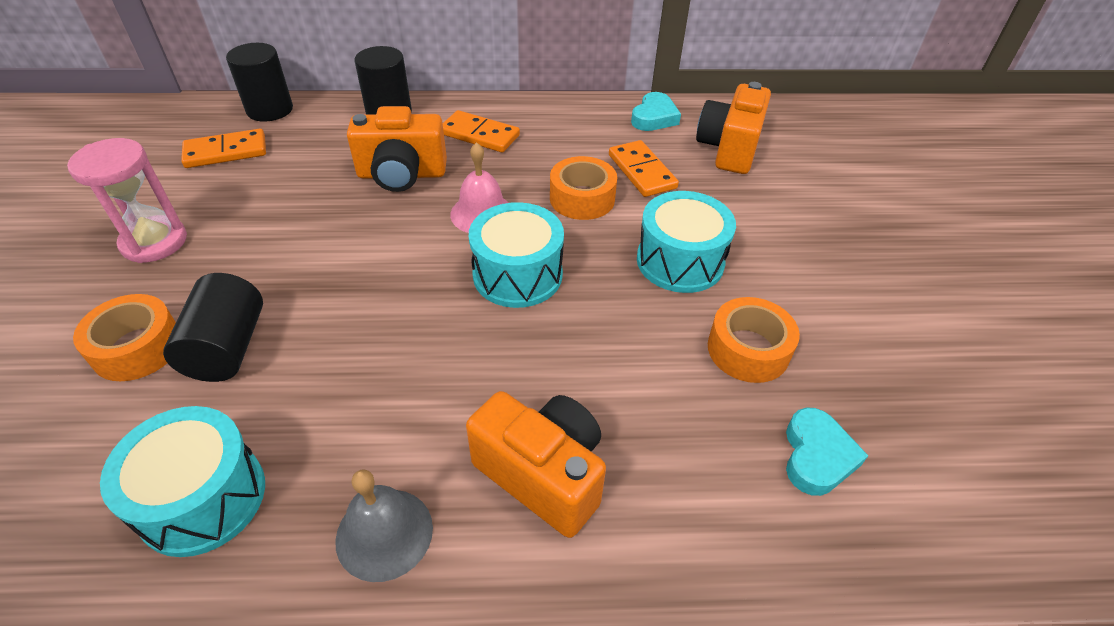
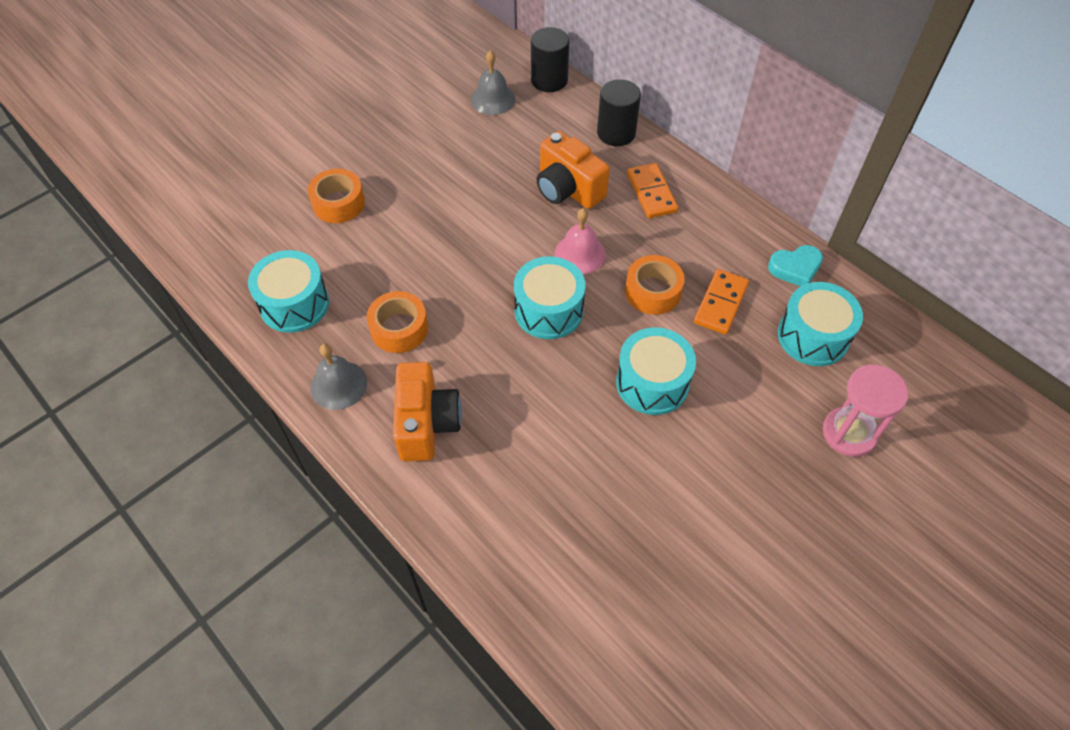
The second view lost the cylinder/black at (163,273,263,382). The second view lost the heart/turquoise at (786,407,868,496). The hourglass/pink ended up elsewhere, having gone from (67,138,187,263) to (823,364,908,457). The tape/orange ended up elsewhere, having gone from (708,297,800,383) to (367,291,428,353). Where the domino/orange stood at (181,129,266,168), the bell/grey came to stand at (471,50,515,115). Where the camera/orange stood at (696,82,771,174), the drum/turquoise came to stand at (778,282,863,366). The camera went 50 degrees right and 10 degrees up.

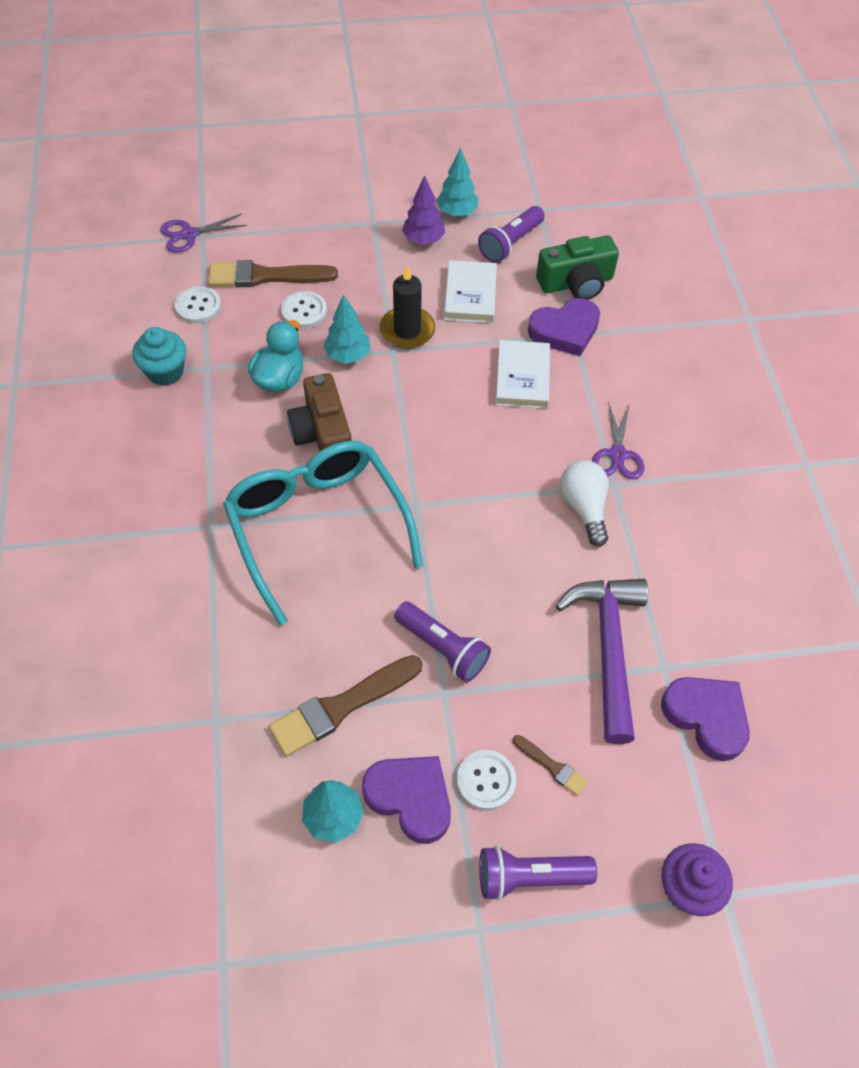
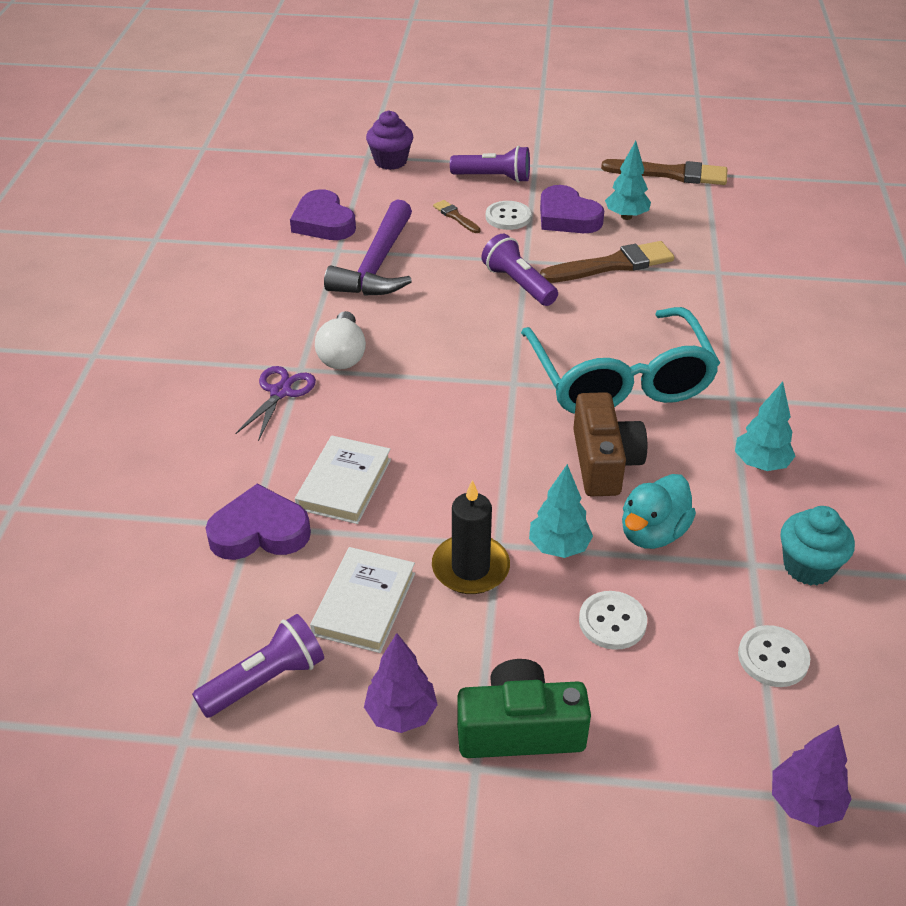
The brush/brown ended up elsewhere, having gone from (208,260,338,287) to (601,159,727,185). The tree/turquoise ended up elsewhere, having gone from (436,148,478,216) to (735,382,795,471). The camera/green ended up elsewhere, having gone from (536,235,619,300) to (457,659,591,758). Where the scissors/purple stood at (160,214,247,253), the tree/purple came to stand at (772,724,852,827). The camera went 165 degrees left and 15 degrees down.

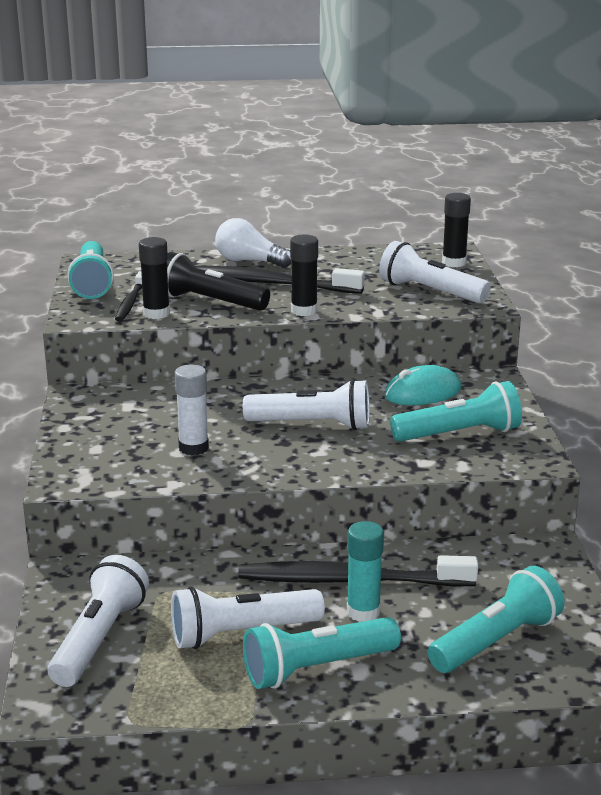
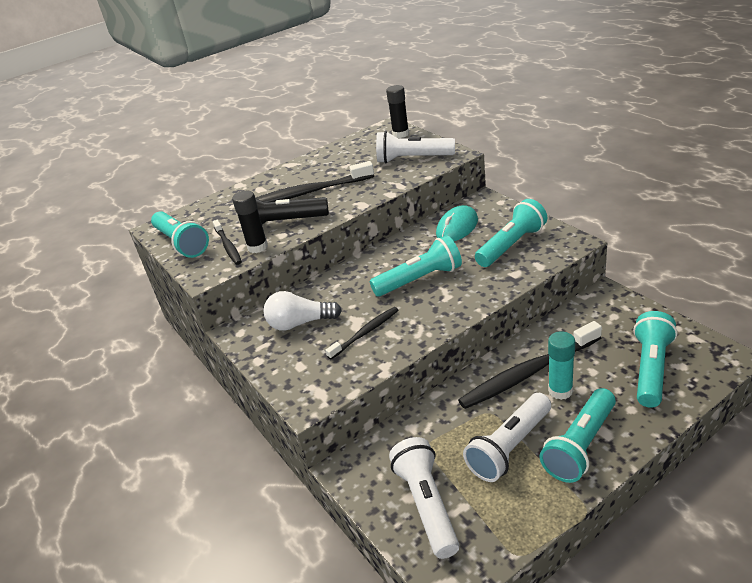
The second view lost the glue stick/black at (290,235,318,316). The light bulb/white ended up elsewhere, having gone from (215,218,291,268) to (263,291,342,331). Where the glue stick/white stood at (175,365,209,455), the toothbrush/black came to stand at (325,307,398,359). What was the flashlight/white at (243,379,370,430) turned into the flashlight/turquoise at (370,235,462,297). The camera went 25 degrees left and 10 degrees up.

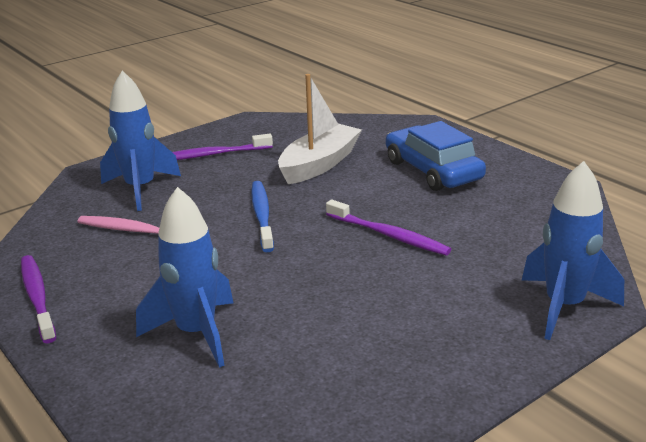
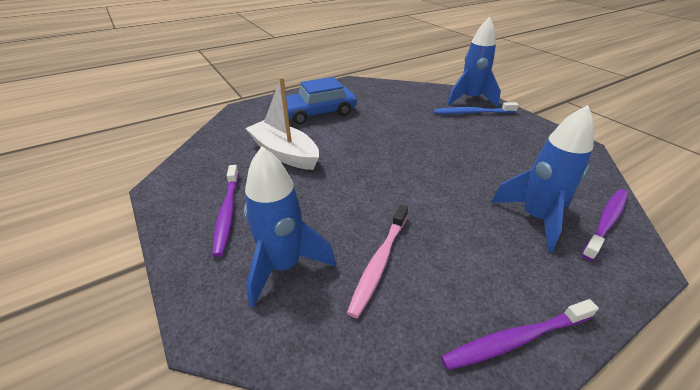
The toothbrush/blue ended up elsewhere, having gone from (251,181,274,252) to (433,102,519,114). The toothbrush/purple ended up elsewhere, having gone from (326,200,451,256) to (582,189,628,261). The camera went 85 degrees left and 10 degrees up.

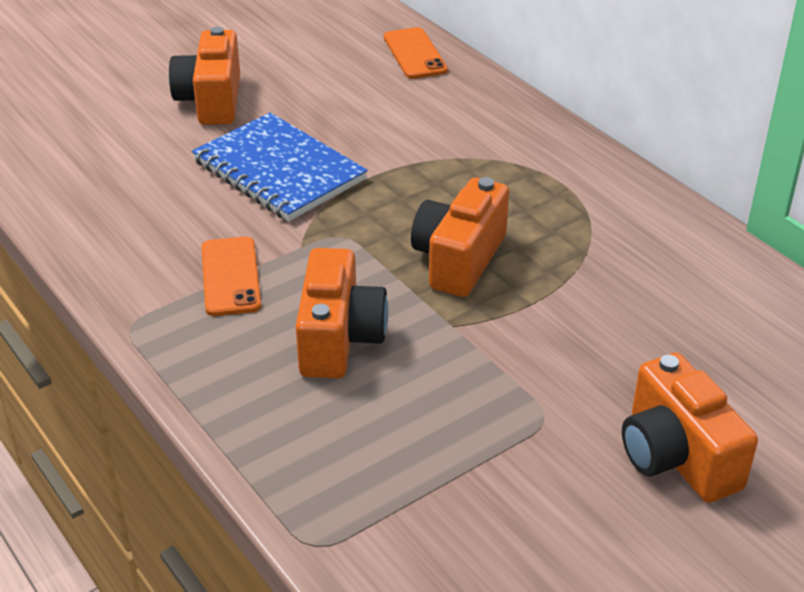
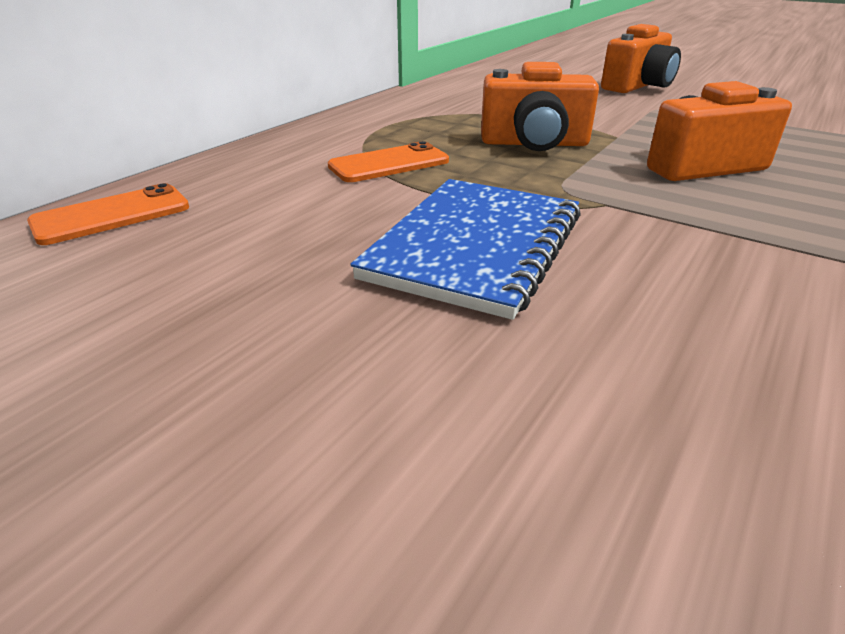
The second view lost the camera/orange at (169,27,240,125). The phone/orange ended up elsewhere, having gone from (202,237,261,316) to (328,141,449,182). The camera went 110 degrees left and 5 degrees down.

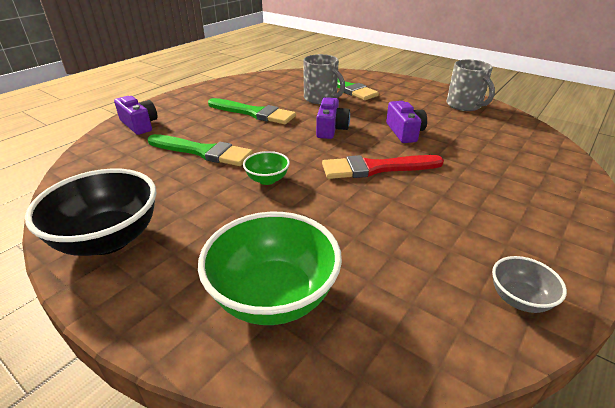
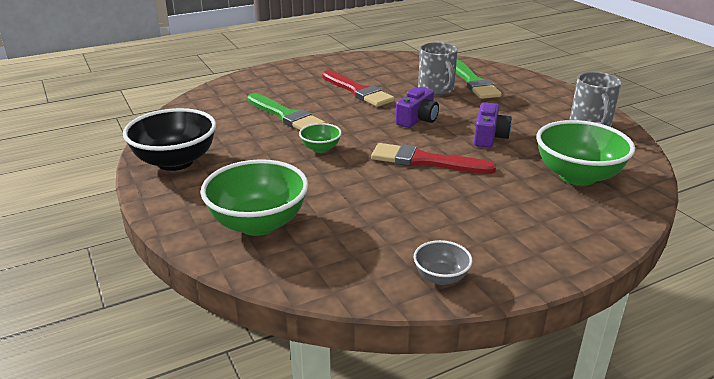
The second view lost the camera/purple at (114,96,157,135). The second view gained the bowl/green at (537,120,635,186). What was the brush/green at (208,98,296,124) turned into the brush/red at (322,70,395,107). The camera went 25 degrees right and 5 degrees down.

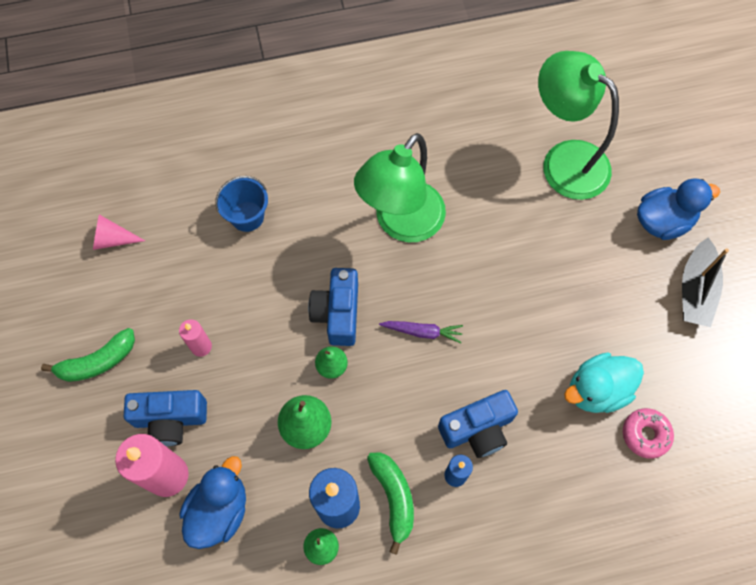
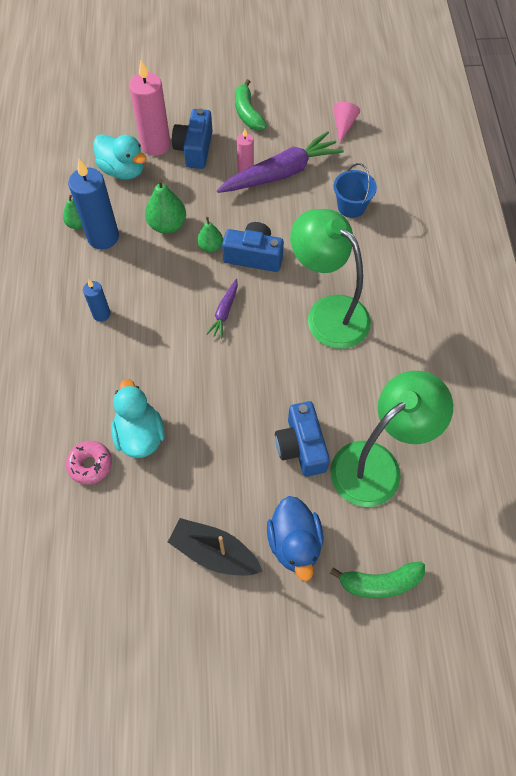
The second view gained the carrot/purple at (217,131,344,193). The banana/green ended up elsewhere, having gone from (367,452,414,555) to (330,561,425,598). The camera/blue ended up elsewhere, having gone from (438,390,518,458) to (275,401,330,477). What was the duck/blue at (180,456,246,549) turned into the duck/turquoise at (93,134,147,180). The camera went 100 degrees right and 5 degrees down.

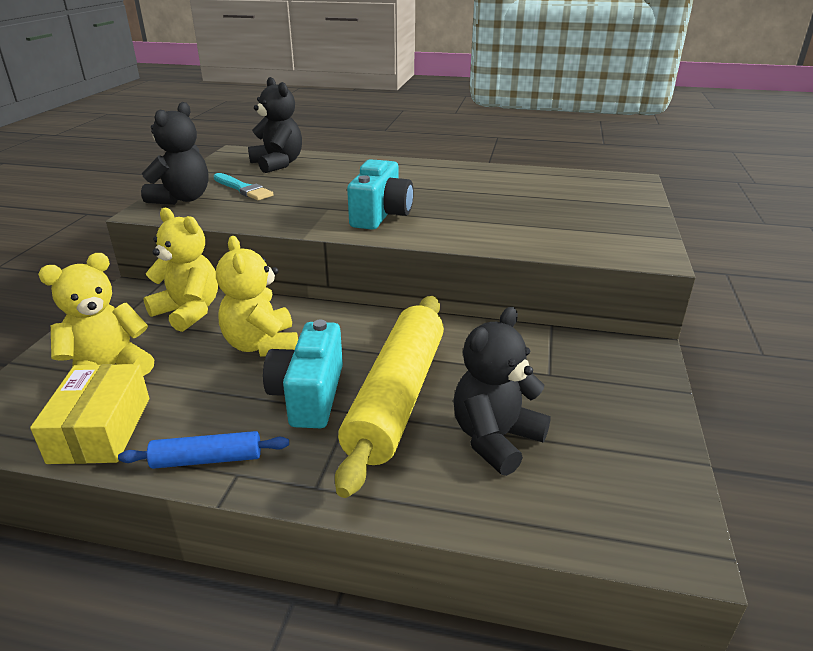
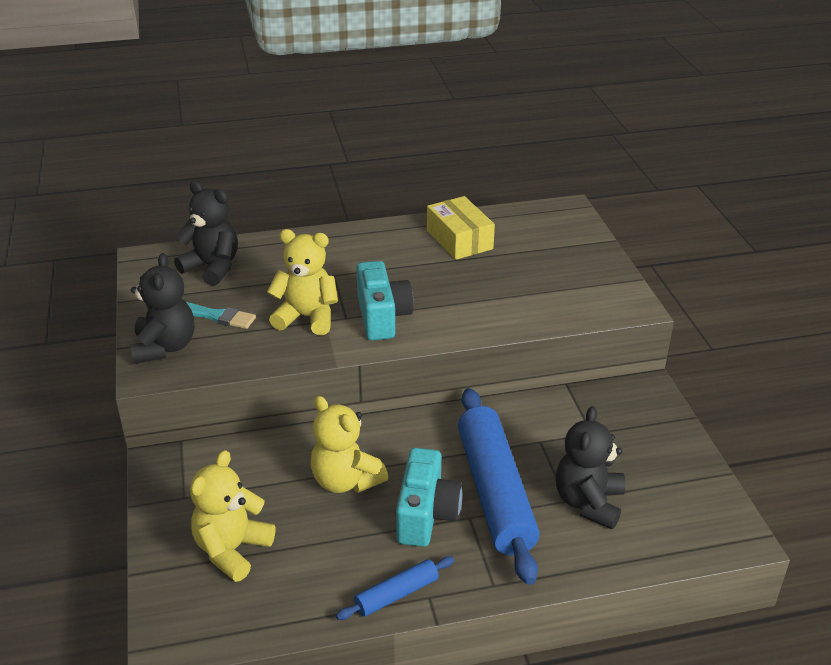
The box/yellow ended up elsewhere, having gone from (30,364,149,464) to (427,196,495,260). The teddy bear/yellow ended up elsewhere, having gone from (143,208,218,332) to (267,229,338,335). What was the rolling pin/yellow at (335,296,444,498) turned into the rolling pin/blue at (458,388,539,585). The camera/turquoise at (263,320,343,428) ended up facing another way, 150 degrees counterclockwise from before. The camera went 25 degrees left and 5 degrees up.

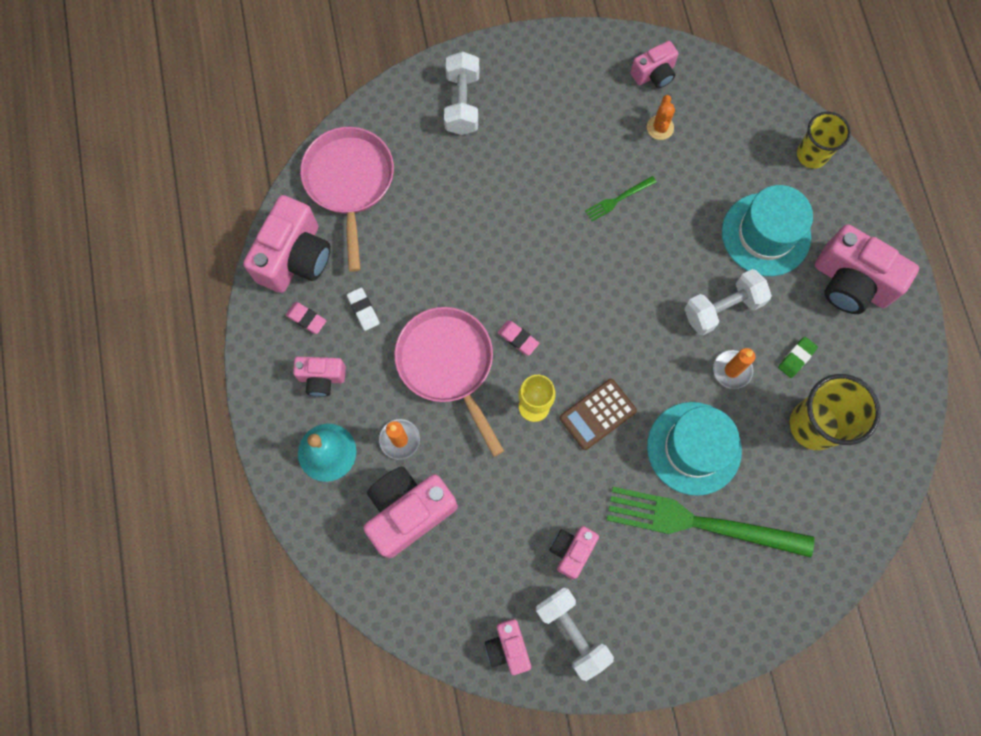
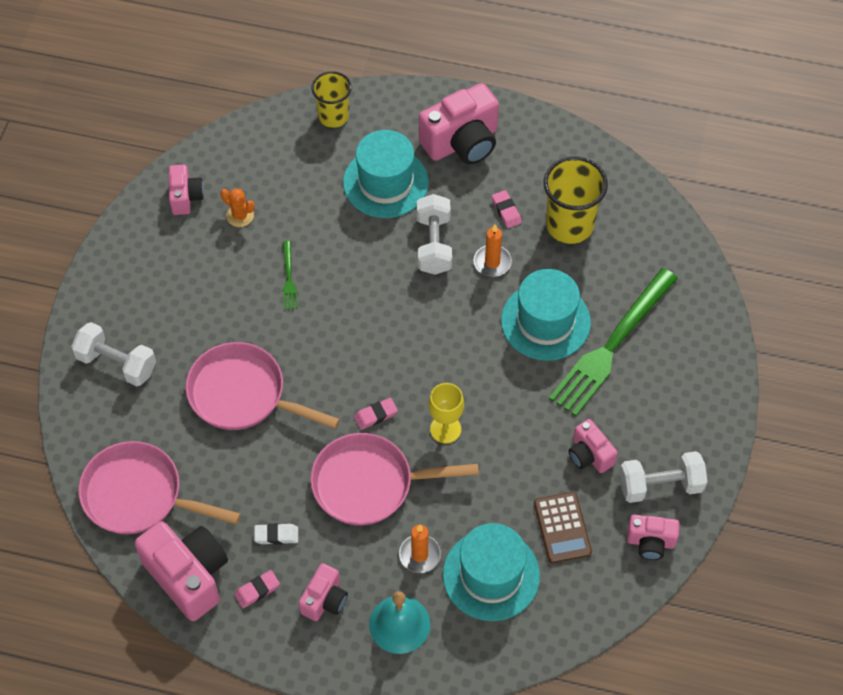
The second view gained the pan/pink at (186,342,340,430). The calculator/brown ended up elsewhere, having gone from (560,379,637,450) to (534,492,592,563). Where the camera/pink stood at (363,466,458,558), the hat/turquoise came to stand at (443,523,540,621). What was the eraser/green at (778,337,818,378) turned into the eraser/pink at (492,190,522,228). The camera went 65 degrees left and 15 degrees down.

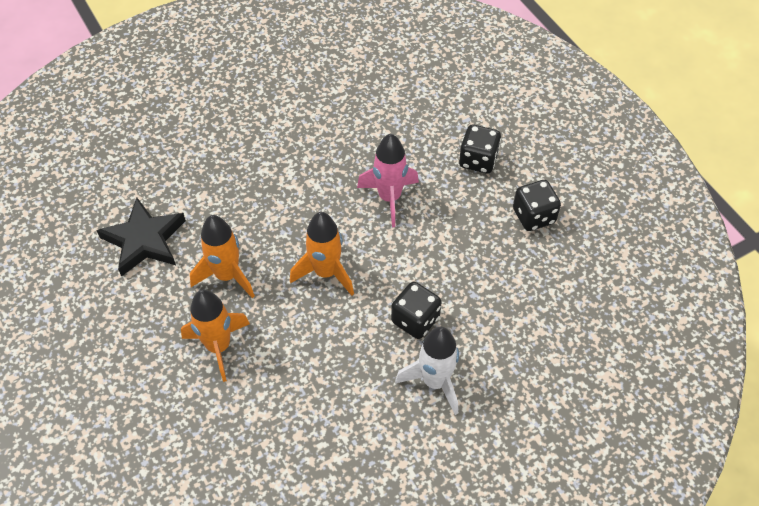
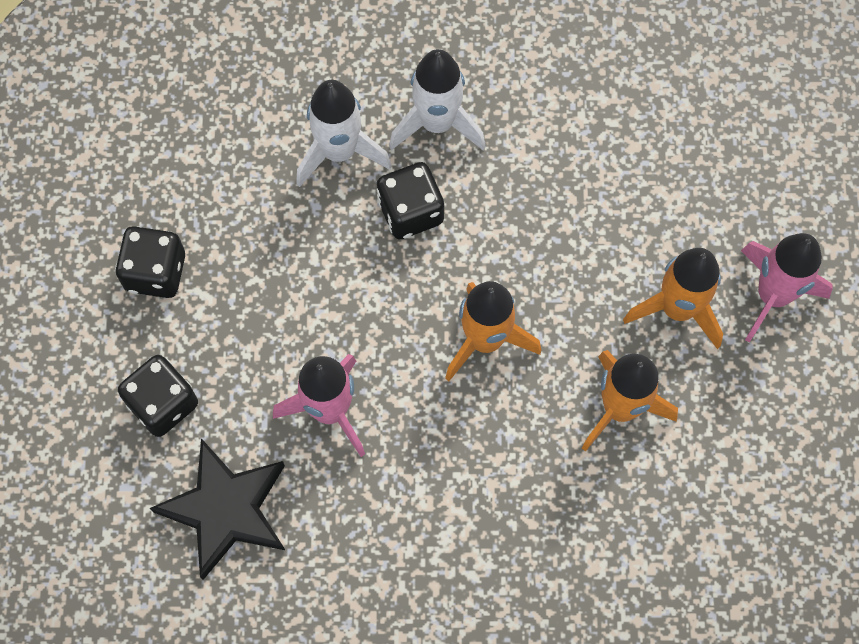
The second view gained the rocket/white at (296,80,392,187). The second view gained the rocket/pink at (741,233,833,343). The star/black ended up elsewhere, having gone from (96,198,186,277) to (150,438,285,580). The camera went 150 degrees left and 15 degrees up.

